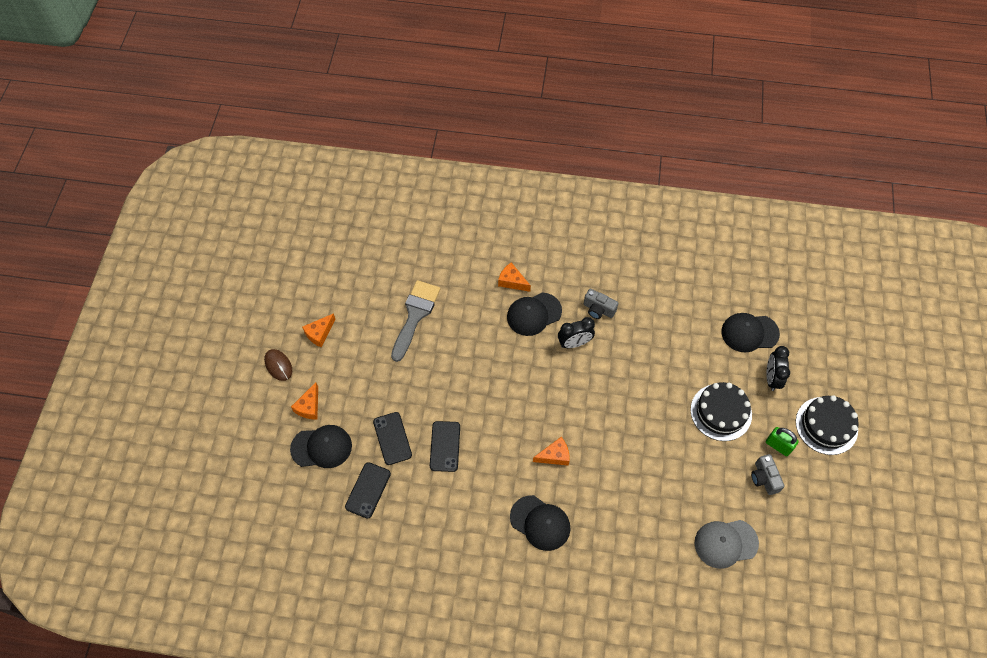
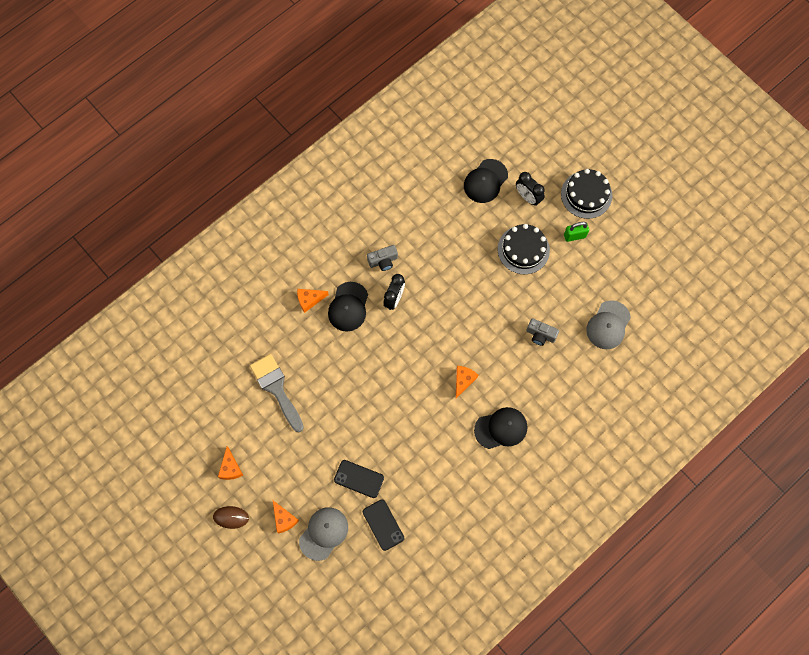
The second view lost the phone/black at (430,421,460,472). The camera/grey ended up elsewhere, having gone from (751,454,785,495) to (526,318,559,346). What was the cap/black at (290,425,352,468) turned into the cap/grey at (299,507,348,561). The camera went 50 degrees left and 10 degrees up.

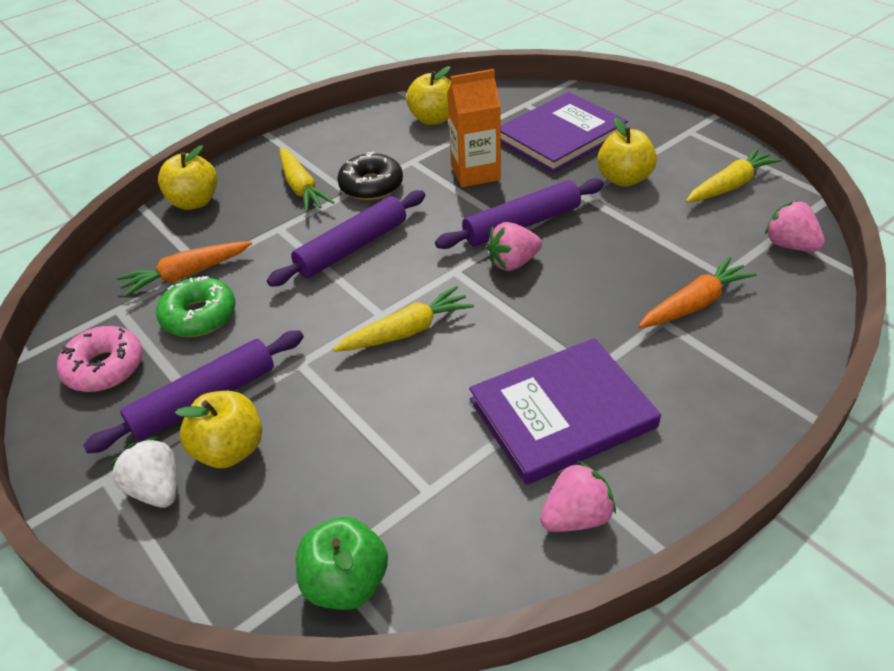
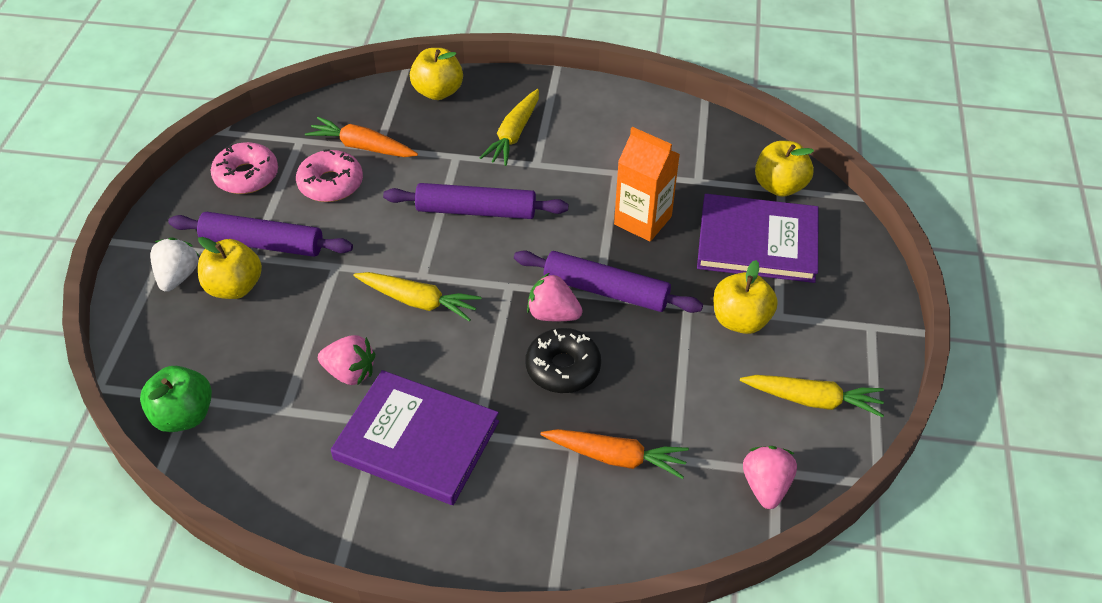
The donut/black ended up elsewhere, having gone from (337,152,403,200) to (525,328,601,393). The apple/yellow ended up elsewhere, having gone from (406,66,451,125) to (755,141,814,197). The strawberry/pink ended up elsewhere, having gone from (540,461,616,532) to (318,335,375,385). What was the donut/green at (156,276,236,337) turned into the donut/pink at (296,149,363,202). The camera went 45 degrees right and 5 degrees up.

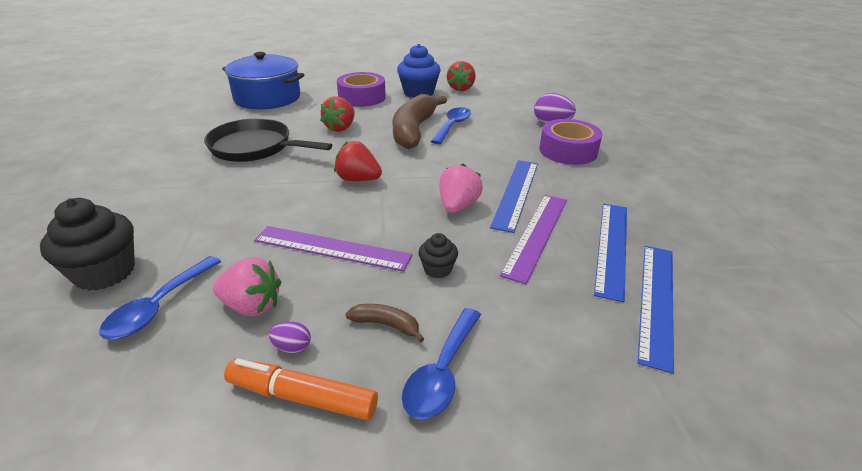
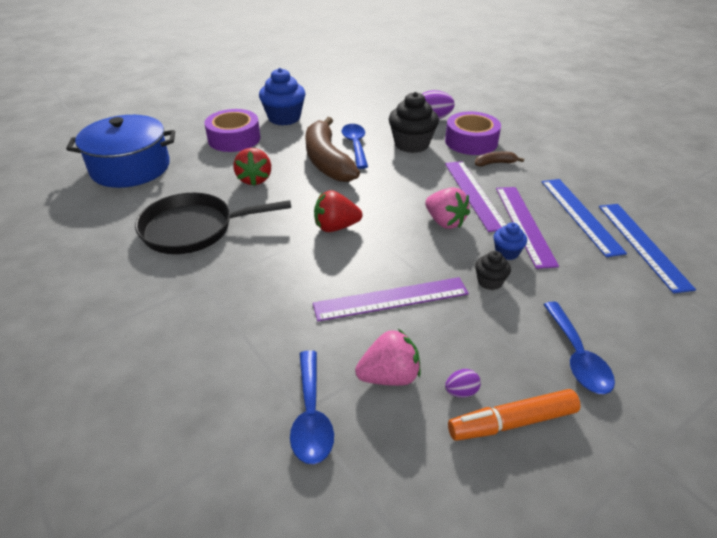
The second view lost the strawberry/red at (447,61,476,91). The second view gained the cupcake/blue at (494,223,527,260). The cupcake/black ended up elsewhere, having gone from (40,198,135,291) to (389,92,439,153). The banana/brown ended up elsewhere, having gone from (345,304,424,343) to (475,151,524,167). What was the ruler/blue at (490,160,538,233) turned into the ruler/purple at (445,161,506,232). The strawberry/pink at (439,164,483,213) ended up facing another way, 150 degrees clockwise from before. The camera went 30 degrees left and 5 degrees up.

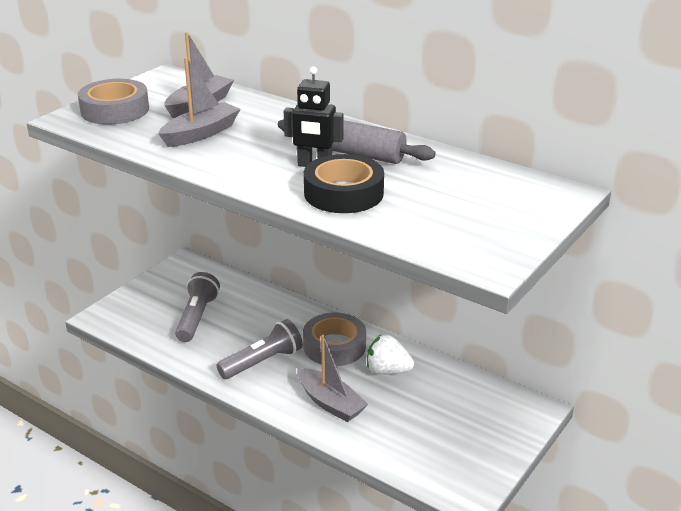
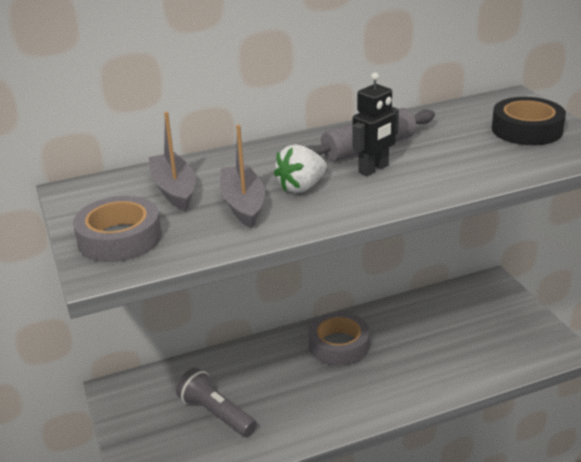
The second view lost the flashlight/grey at (217,319,303,379). The second view lost the boat/grey at (297,335,368,422). The tape/black ended up elsewhere, having gone from (304,154,384,213) to (492,97,566,145). The strawberry/white ended up elsewhere, having gone from (367,334,414,375) to (274,144,327,193). The camera went 55 degrees left and 0 degrees up.

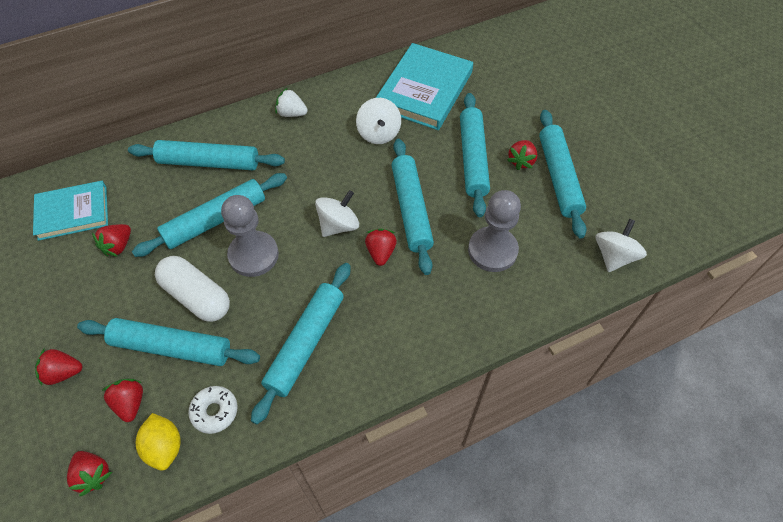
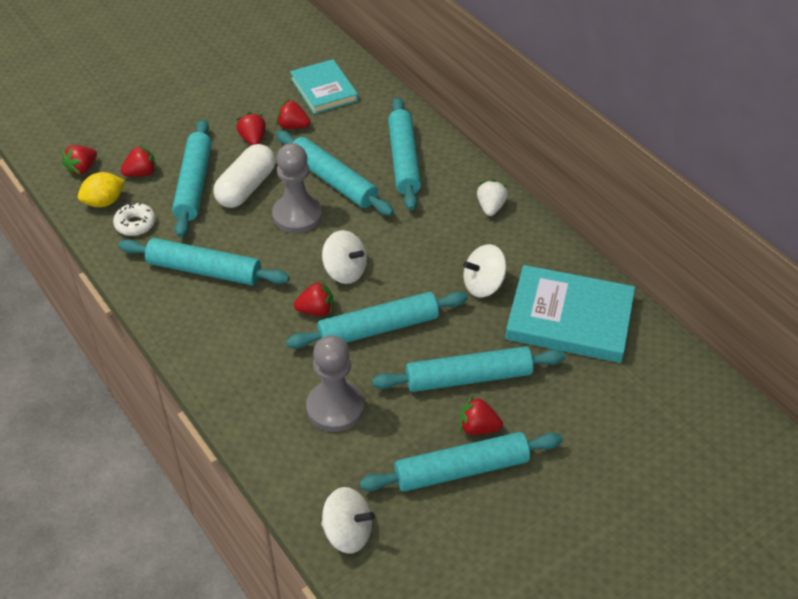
The strawberry/red ended up elsewhere, having gone from (35,348,82,386) to (236,112,266,145). The camera went 80 degrees right and 10 degrees down.

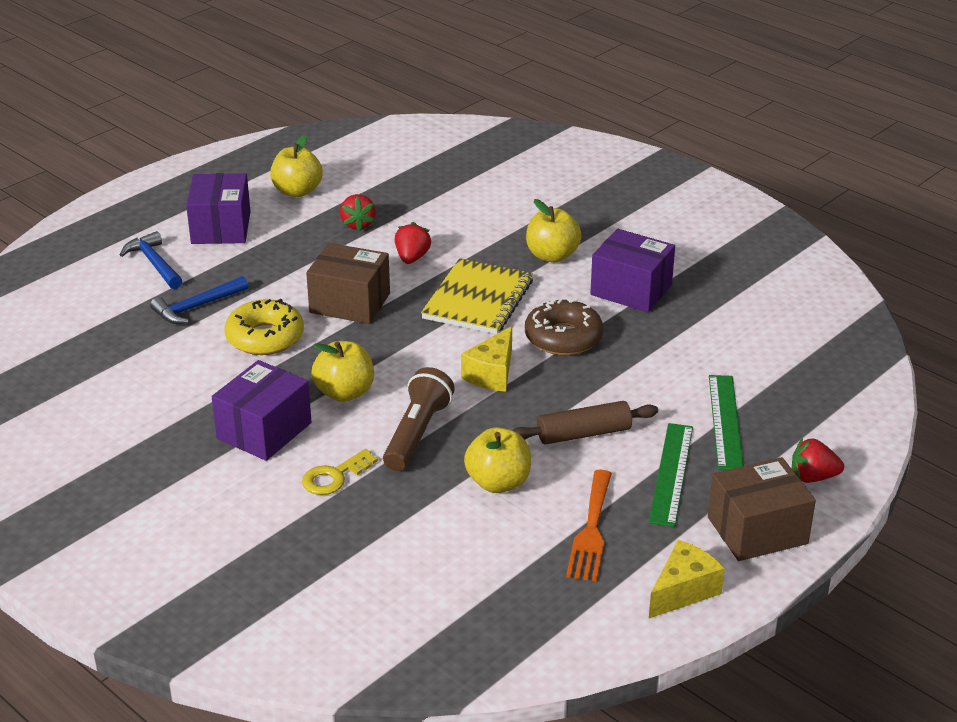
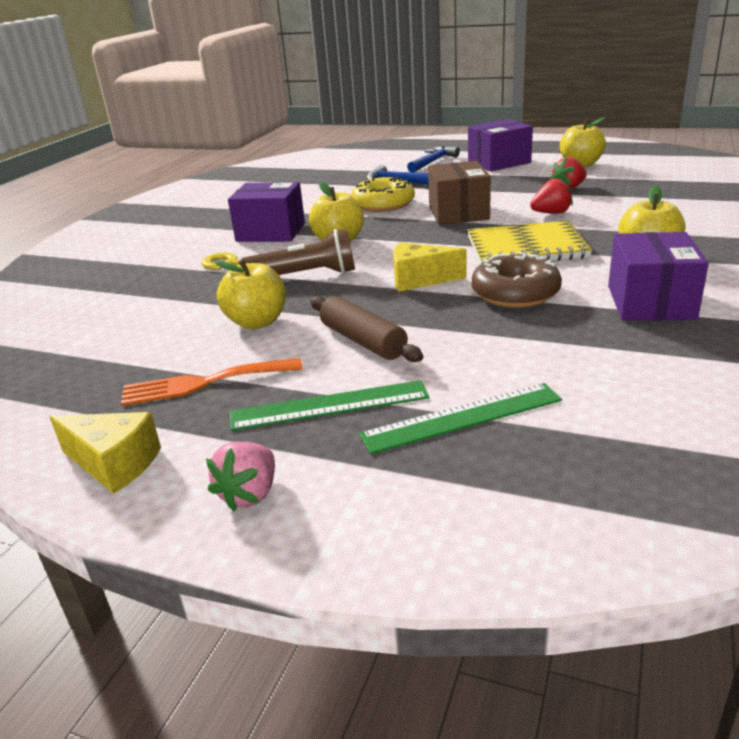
The second view lost the strawberry/red at (792,438,844,483). Where the box/brown stood at (708,457,816,561), the strawberry/pink came to stand at (206,442,275,512). The camera went 70 degrees right and 5 degrees down.

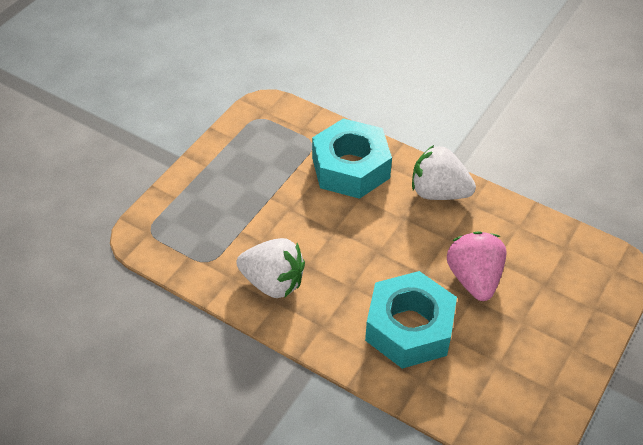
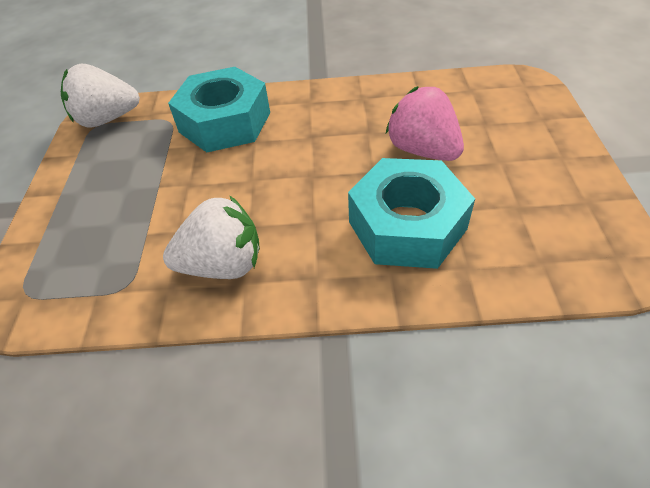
The strawberry/white ended up elsewhere, having gone from (412,145,476,200) to (61,64,140,127). The camera went 30 degrees left and 0 degrees up.

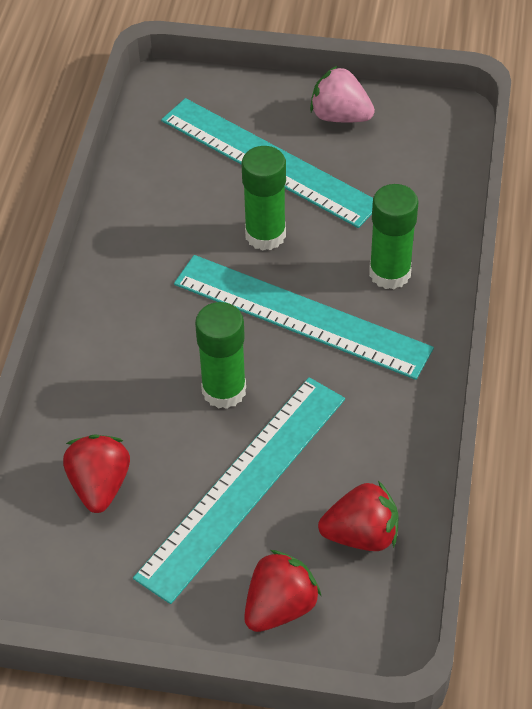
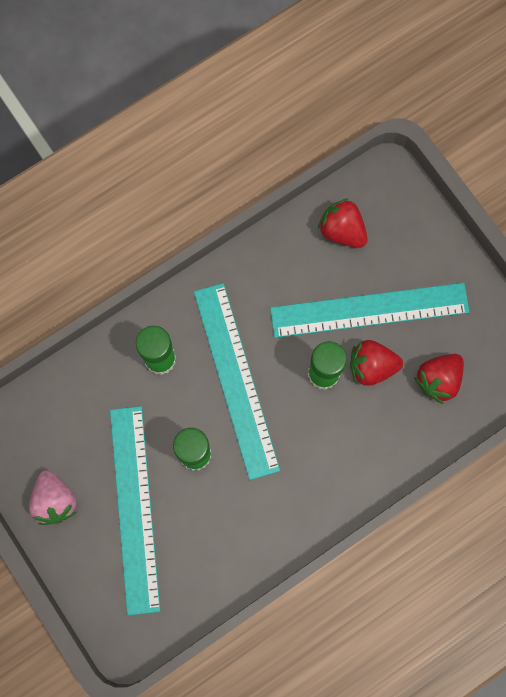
The strawberry/red ended up elsewhere, having gone from (244,550,321,632) to (350,340,403,386). The camera went 135 degrees left and 25 degrees up.

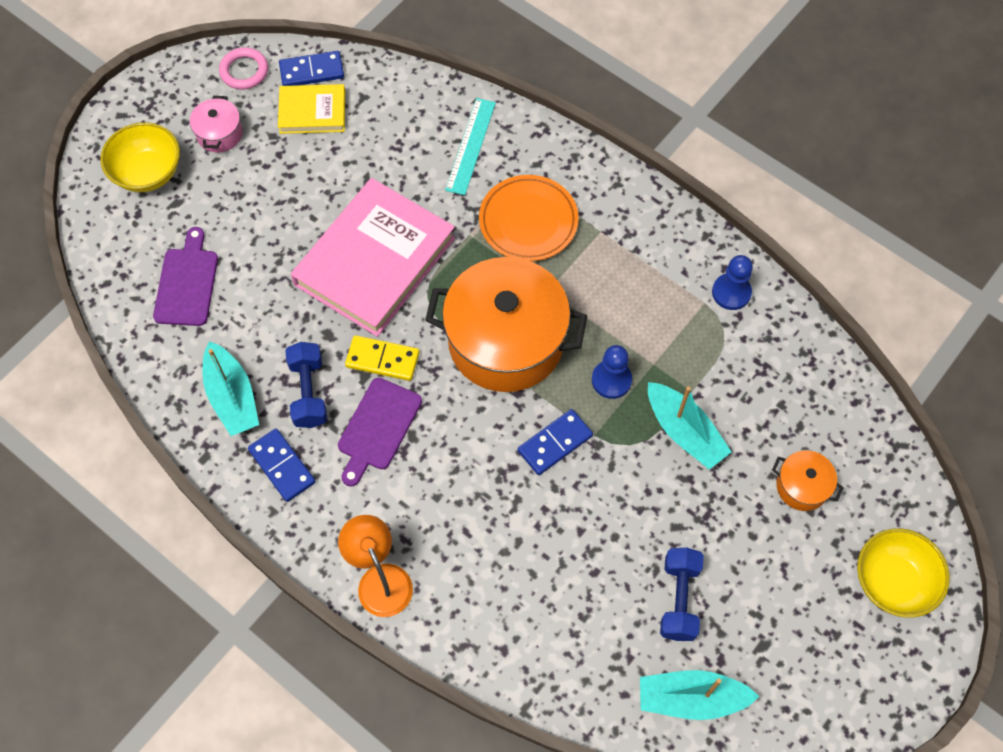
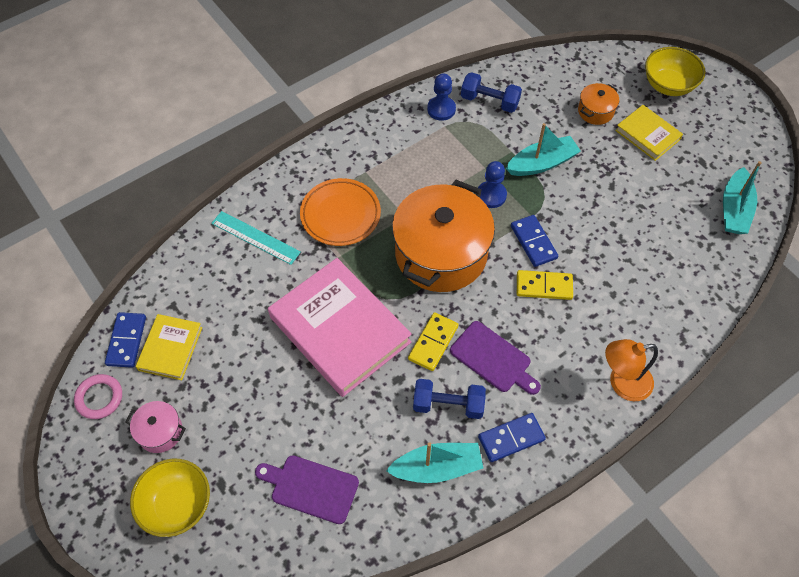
The second view gained the domino/yellow at (517,270,573,300). The second view gained the book/yellow at (615,105,683,161). The dumbbell/blue ended up elsewhere, having gone from (660,548,704,641) to (461,72,522,113). The camera went 75 degrees left and 5 degrees down.

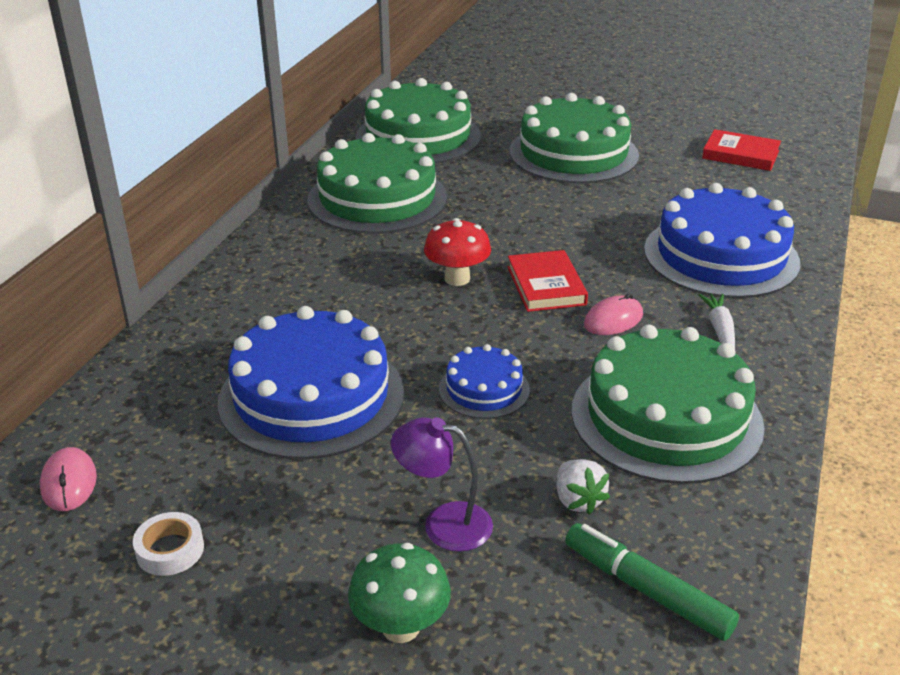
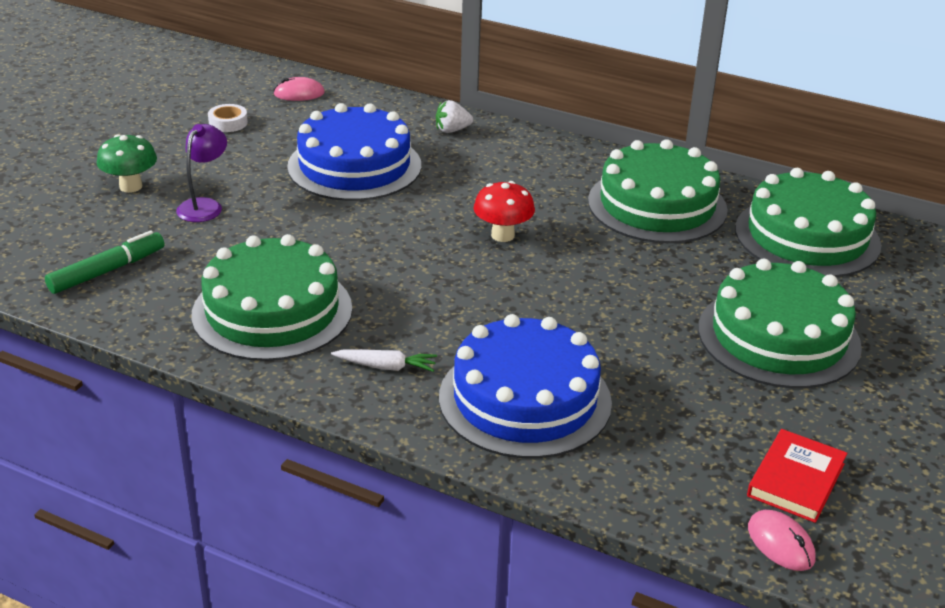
The second view lost the cake/blue at (439,344,530,419). The second view lost the book/red at (508,250,588,312). The strawberry/white ended up elsewhere, having gone from (556,459,610,515) to (436,100,473,133). The mouse/pink ended up elsewhere, having gone from (584,293,643,335) to (748,510,816,571). The camera went 95 degrees right and 0 degrees up.

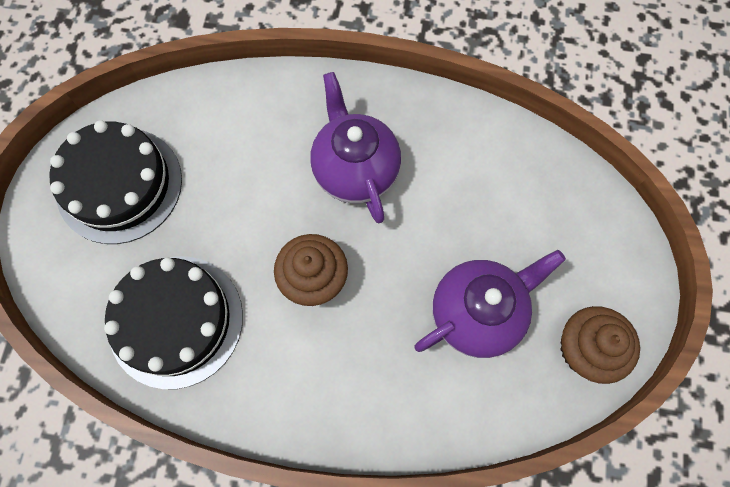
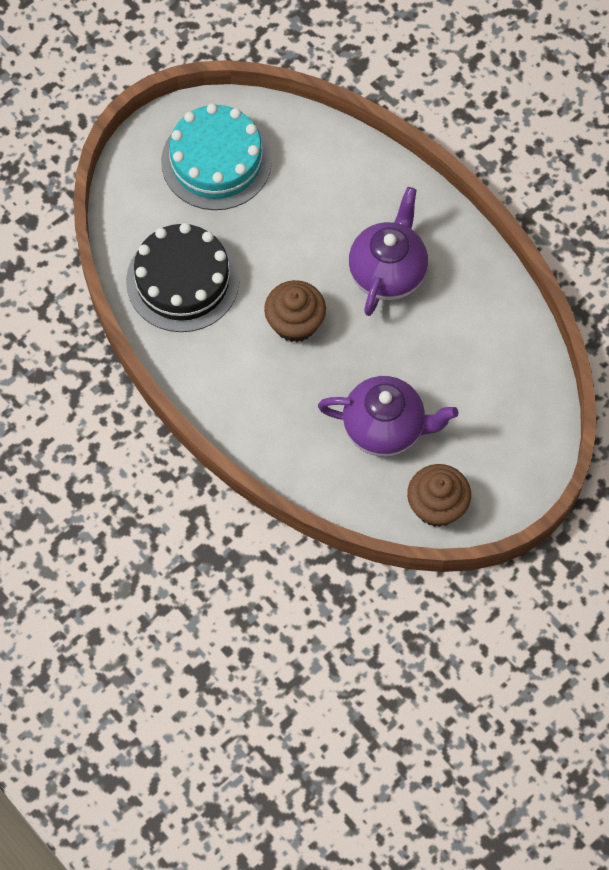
What was the cake/black at (50,120,182,244) turned into the cake/turquoise at (161,104,272,210). The camera went 40 degrees right and 5 degrees down.

